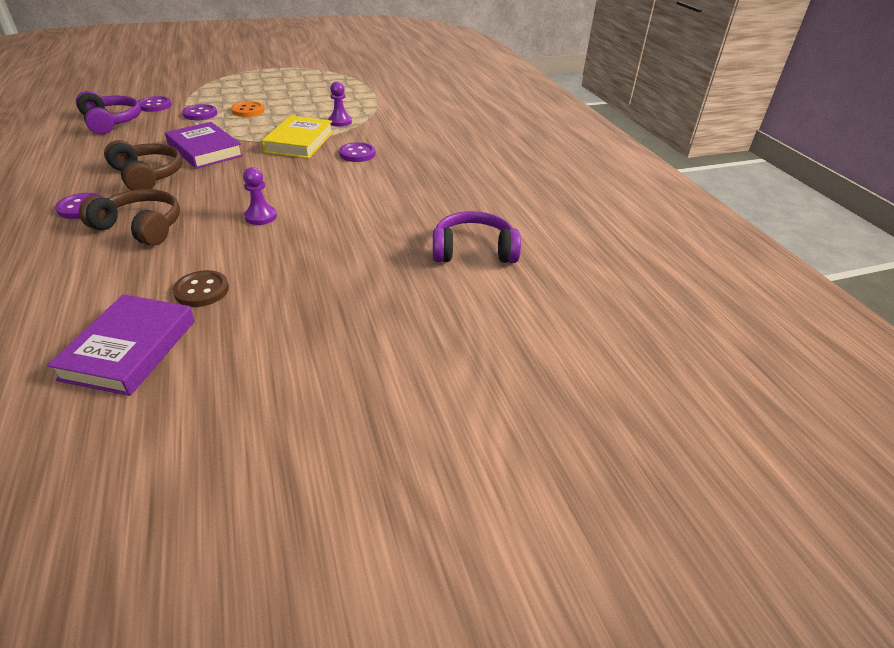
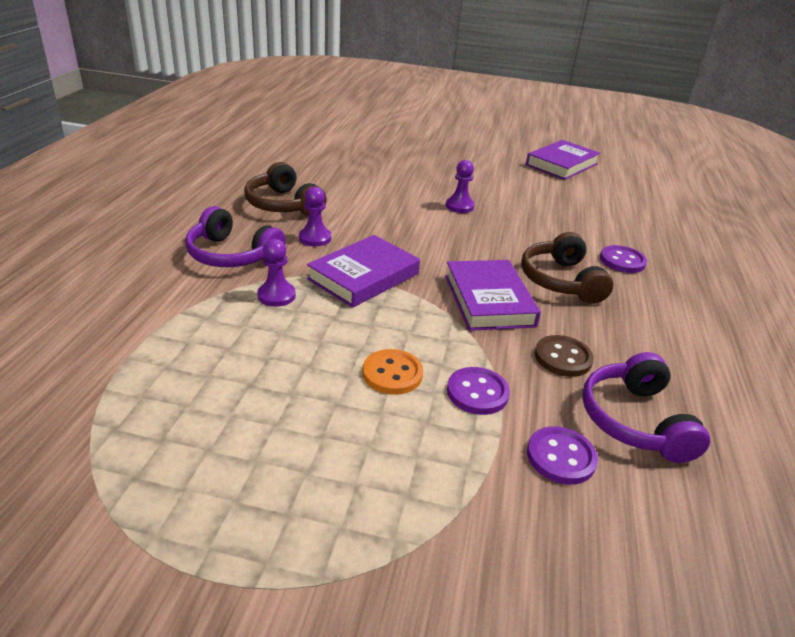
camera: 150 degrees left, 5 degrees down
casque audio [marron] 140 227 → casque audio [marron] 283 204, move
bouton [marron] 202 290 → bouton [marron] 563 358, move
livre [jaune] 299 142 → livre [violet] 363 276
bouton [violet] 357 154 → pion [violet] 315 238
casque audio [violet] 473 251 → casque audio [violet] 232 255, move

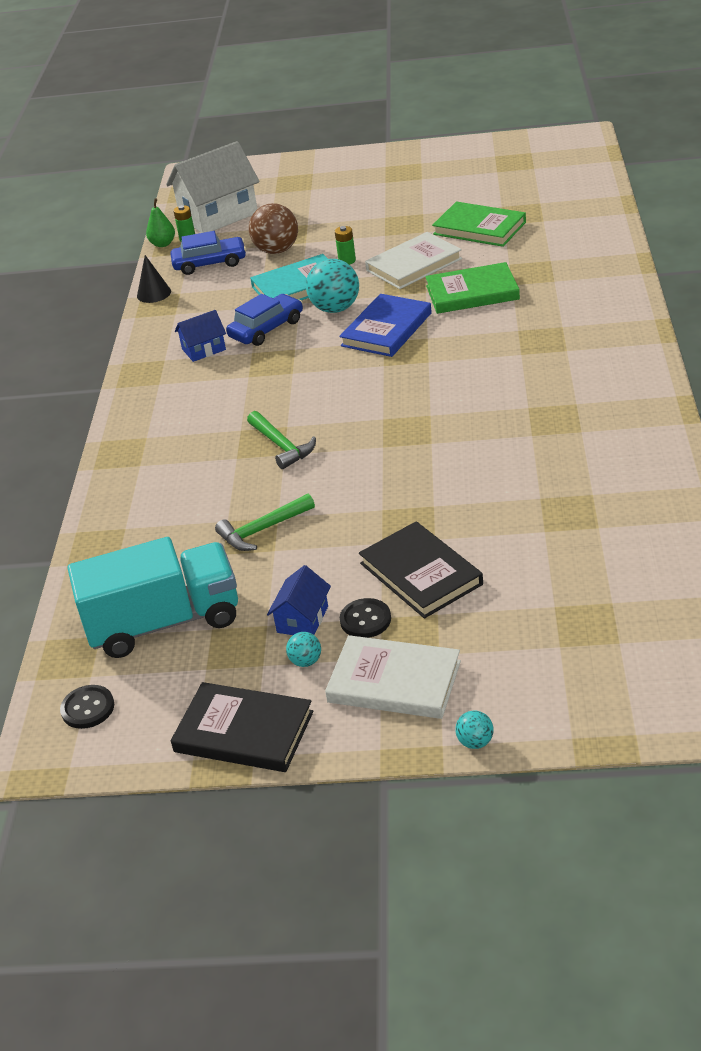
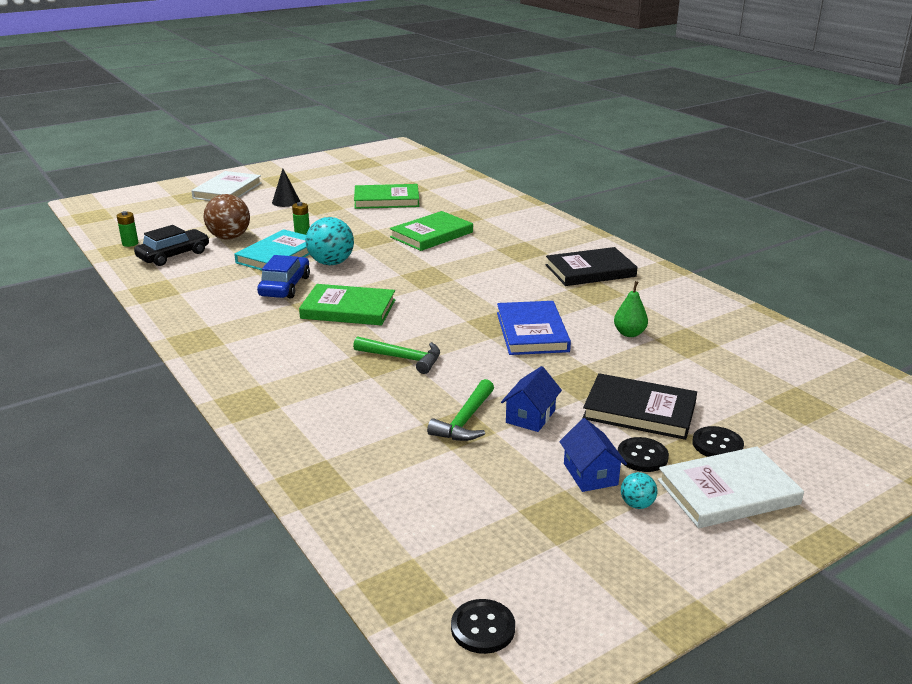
camera: 40 degrees left, 10 degrees down
camion [turquoise] 164 622 → -
cône [noir] 154 293 → cône [noir] 286 201, move
poire [vert] 163 244 → poire [vert] 629 333, move
maison [blanc] 218 215 → -
voiture [bleu] 210 263 → voiture [noir] 174 255
livre [noir] 244 732 → livre [noir] 590 271, move
maison [bleu] 204 349 → maison [bleu] 530 416, move
livre [bleu] 386 329 → livre [bleu] 532 332, move
livre [blanc] 414 265 → livre [blanc] 227 191, move
balle [turquoise] 475 742 → -
- → livre [vert] 348 309
- → bouton [noir] 717 445

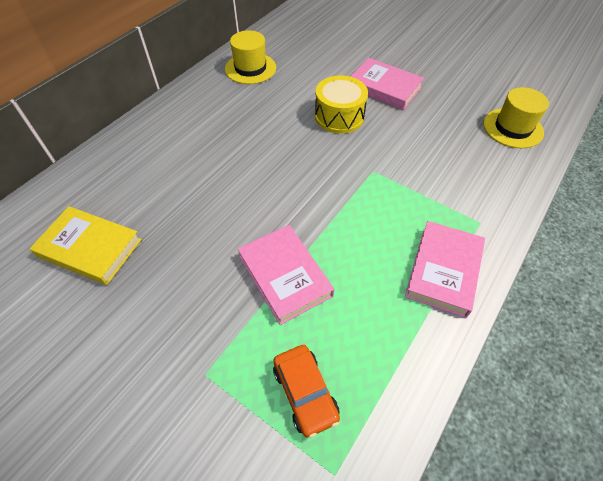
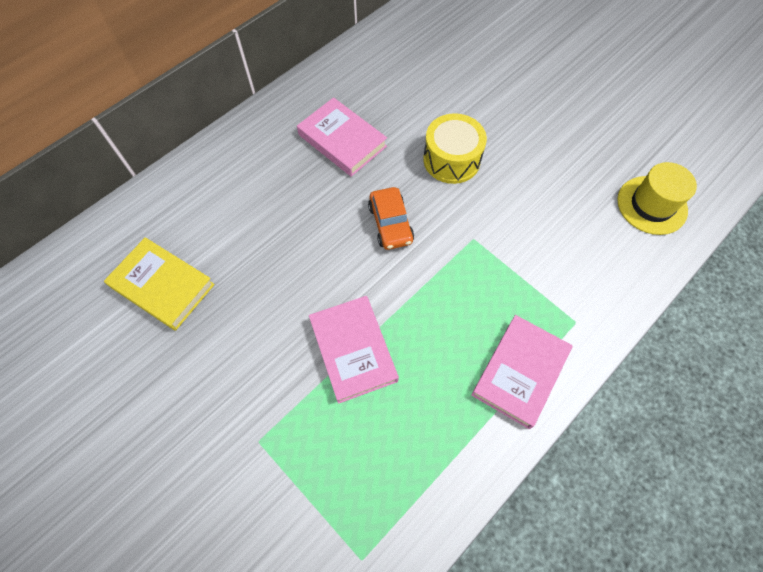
camera: 10 degrees right, 10 degrees up
chapeau [jaune] 250 68 → -
voiture [orange] 305 392 → voiture [orange] 390 224, move
livre [rose] 384 88 → livre [rose] 342 140, move

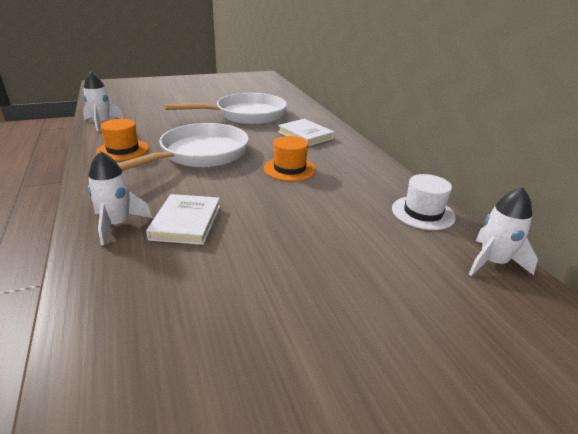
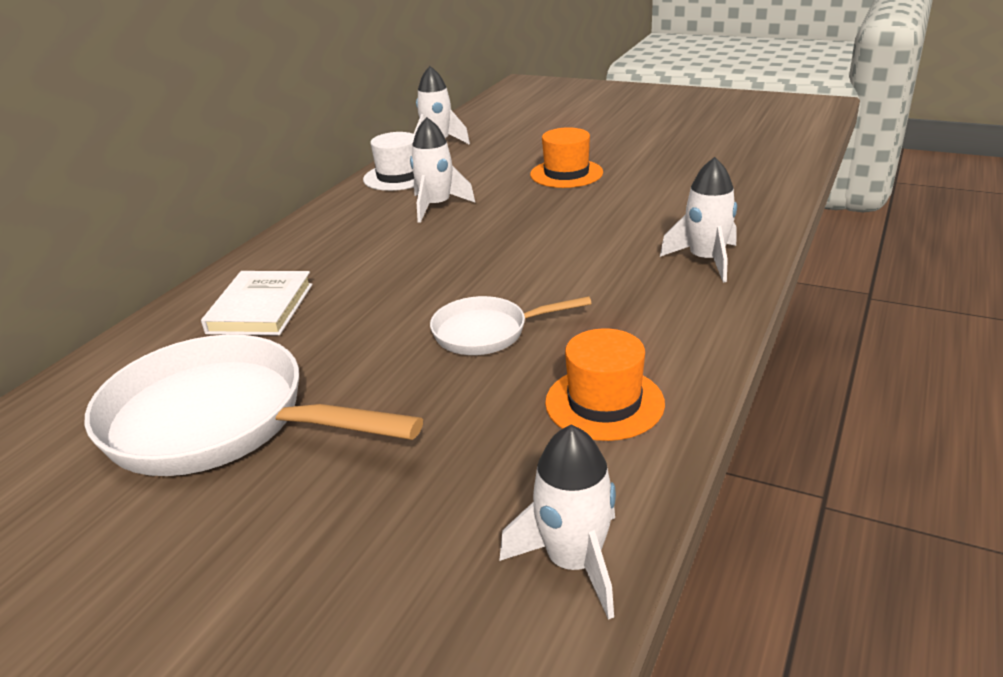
camera: 130 degrees left, 0 degrees up
poêle [blanc] 199 154 → poêle [blanc] 487 332, x0.52
livre [blanc] 186 222 → -
chapeau [orange] 289 169 → chapeau [orange] 566 174, move
- → fusée [blanc] 436 206

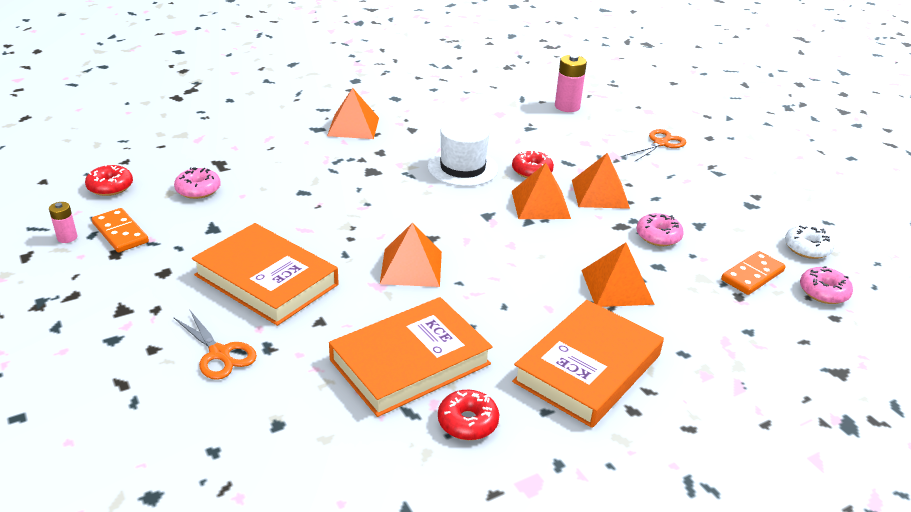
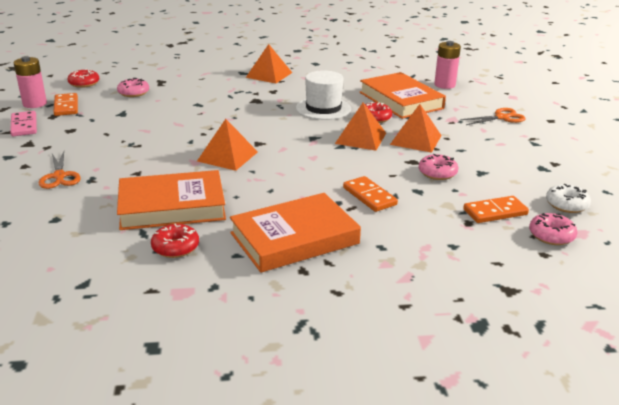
camera: 25 degrees right, 5 degrees down
pile [rose] 67 238 → pile [rose] 35 104, x1.80
livre [orange] 266 280 → livre [orange] 401 100, move
pyramide [orange] 616 287 → domino [orange] 369 196
- → domino [rose] 24 126

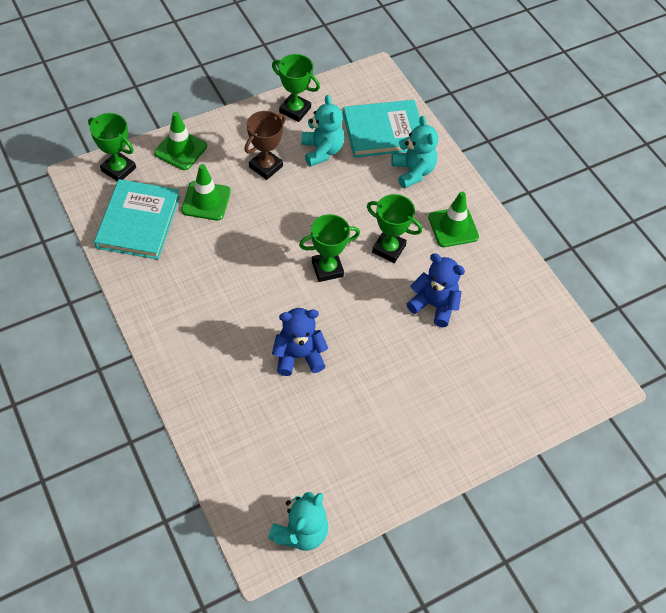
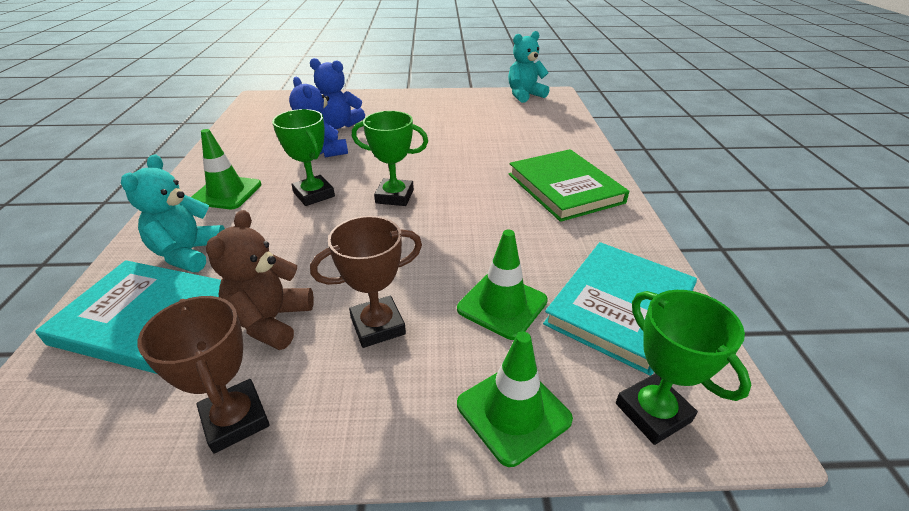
camera: 150 degrees left, 20 degrees down
trophée [vert] 295 110 → trophée [marron] 235 419
ours en peluche [bleu] 298 356 → ours en peluche [bleu] 339 125, move
ours en peluche [turquoise] 322 151 → ours en peluche [marron] 271 321
- → livre [vert] 564 188

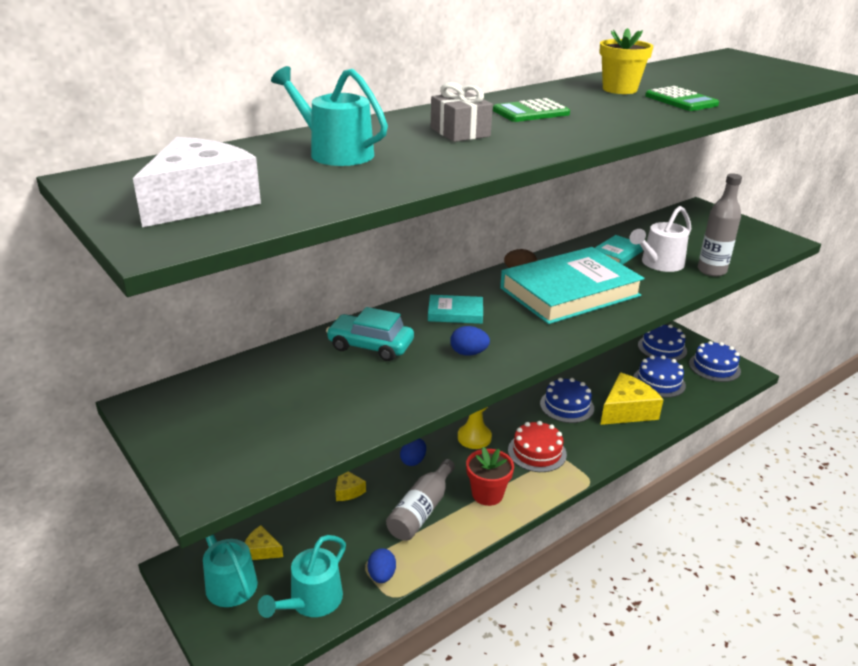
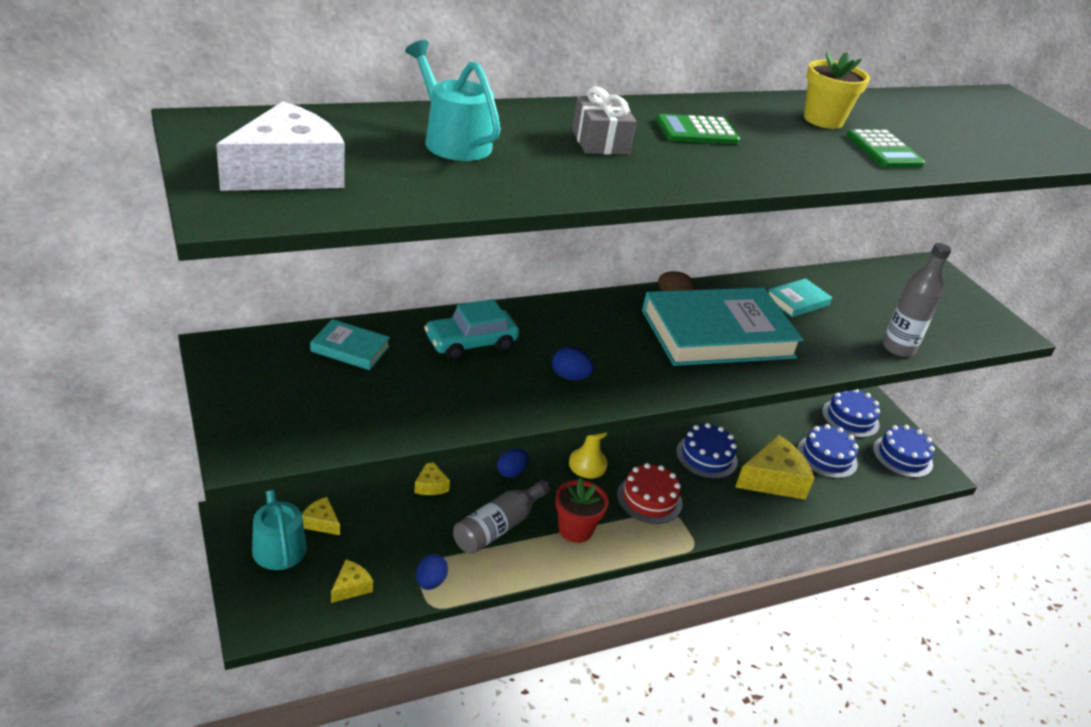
camera: 10 degrees right, 5 degrees up
arrosoir [turquoise] 311 601 → fromage [jaune] 351 587
voiture [turquoise] 370 346 → voiture [turquoise] 471 343, 60 degrees counterclockwise
livre [turquoise] 455 313 → livre [turquoise] 350 349, move
arrosoir [blanc] 659 264 → -

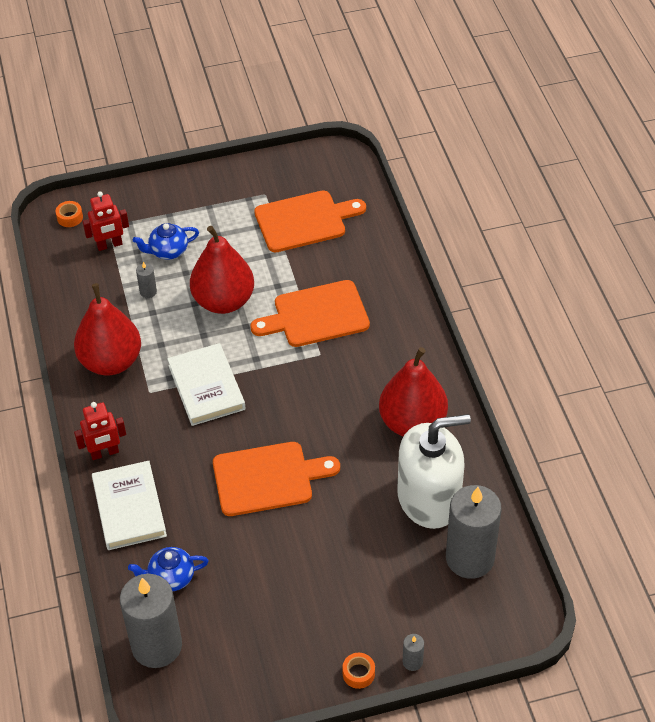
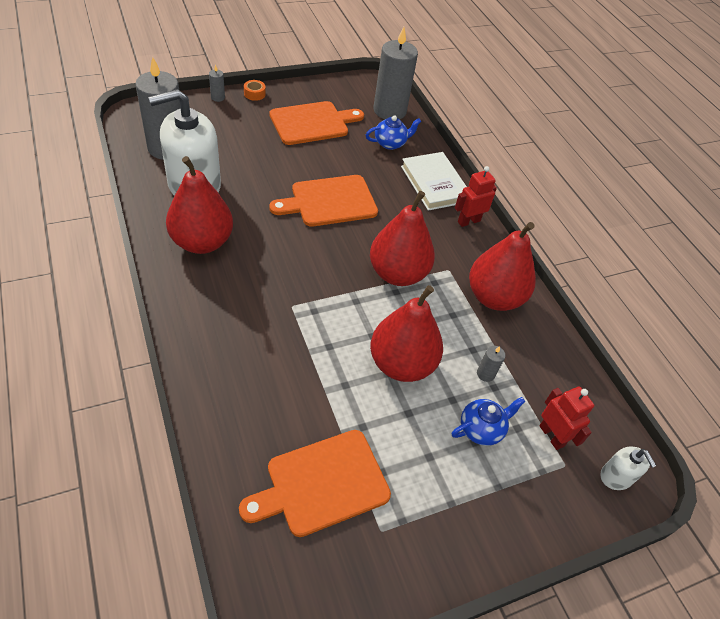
camera: 165 degrees right, 0 degrees up
ruban adhésif [orange] 70 217 → distributeur de savon [blanc] 616 476
robot [rouge] 109 245 → robot [rouge] 551 436, 90 degrees clockwise
livre [blanc] 206 387 → poire [rouge] 397 274
planche à découper [orange] 316 315 → planche à découper [orange] 312 123, move

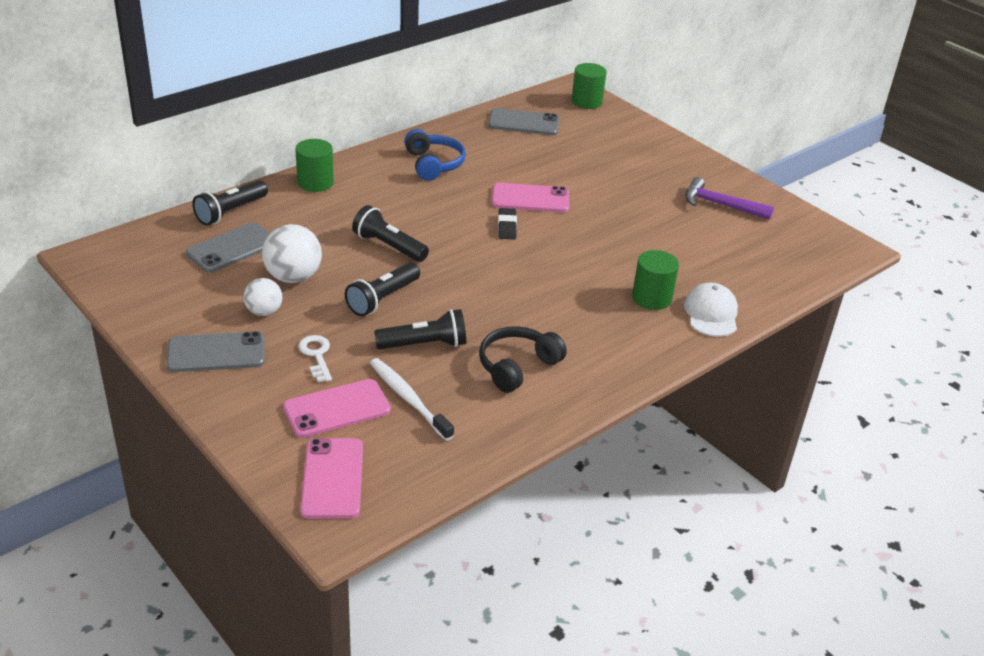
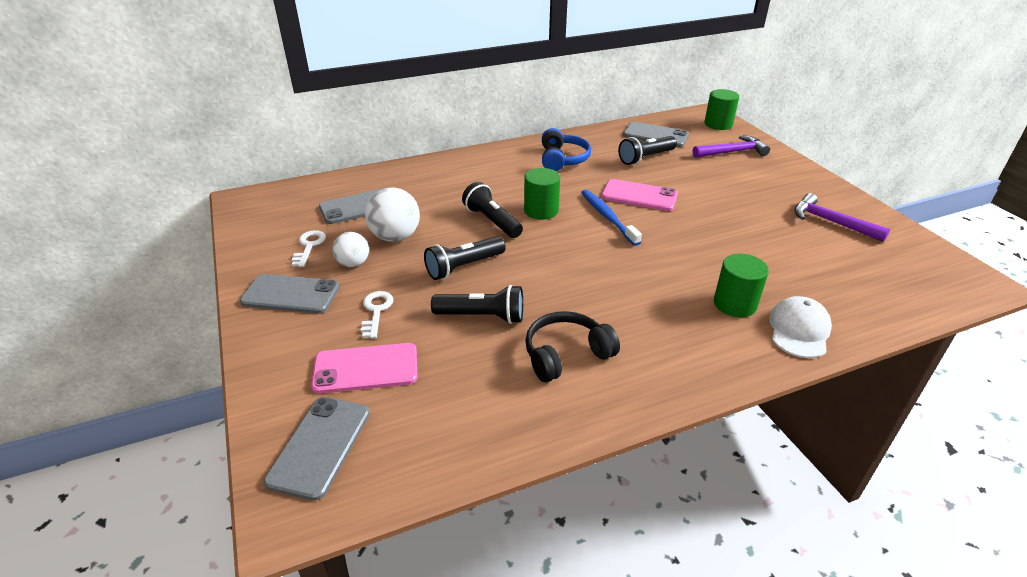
camera: 20 degrees right, 0 degrees up
lampe de poche [noir] 230 212 → lampe de poche [noir] 646 158, move
cylindre [vert] 315 183 → cylindre [vert] 541 210, move
téléphone [rose] 332 478 → téléphone [gris] 319 446
brosse à dents [blanc] 409 399 → -
gomme [noir] 507 226 → brosse à dents [bleu] 608 217
- → clé [blanc] 309 246
- → marteau [violet] 732 152

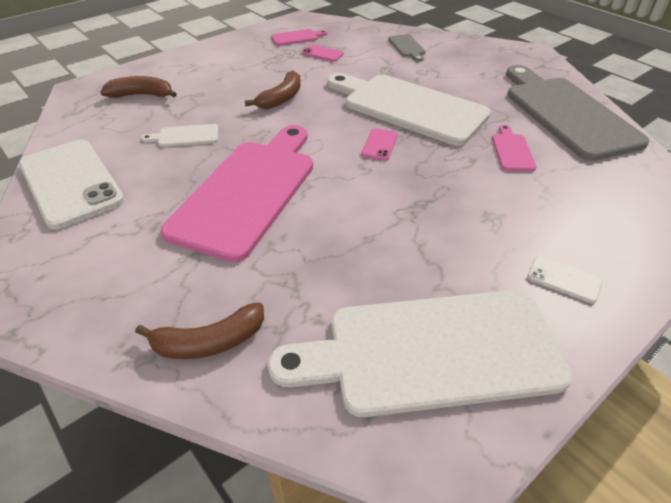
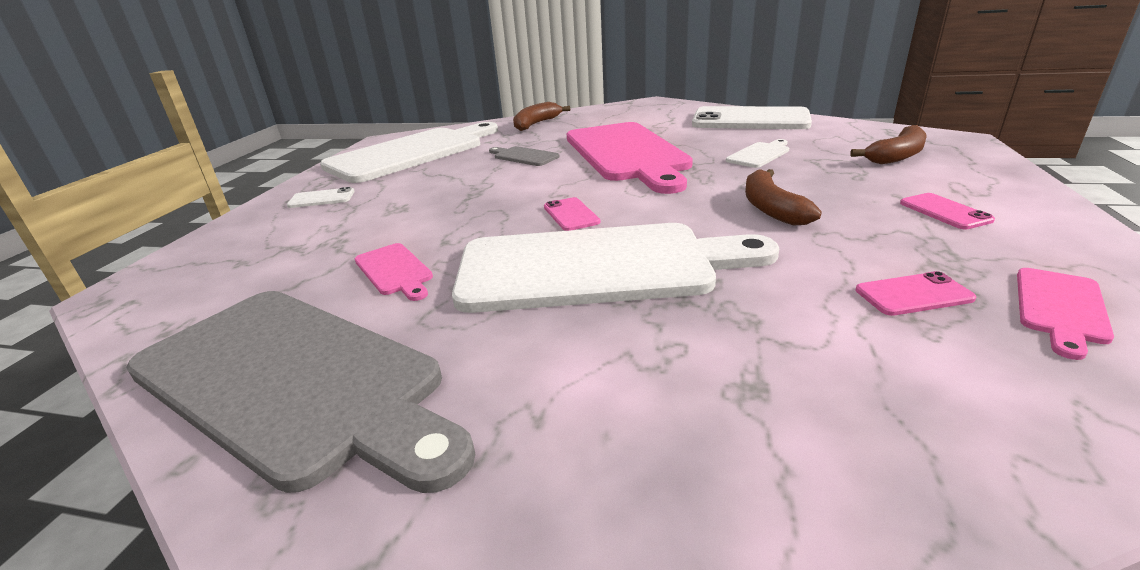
camera: 145 degrees right, 15 degrees down
planche à découper [gris] 407 47 → planche à découper [gris] 524 156, move
- → téléphone [rose] 944 212

